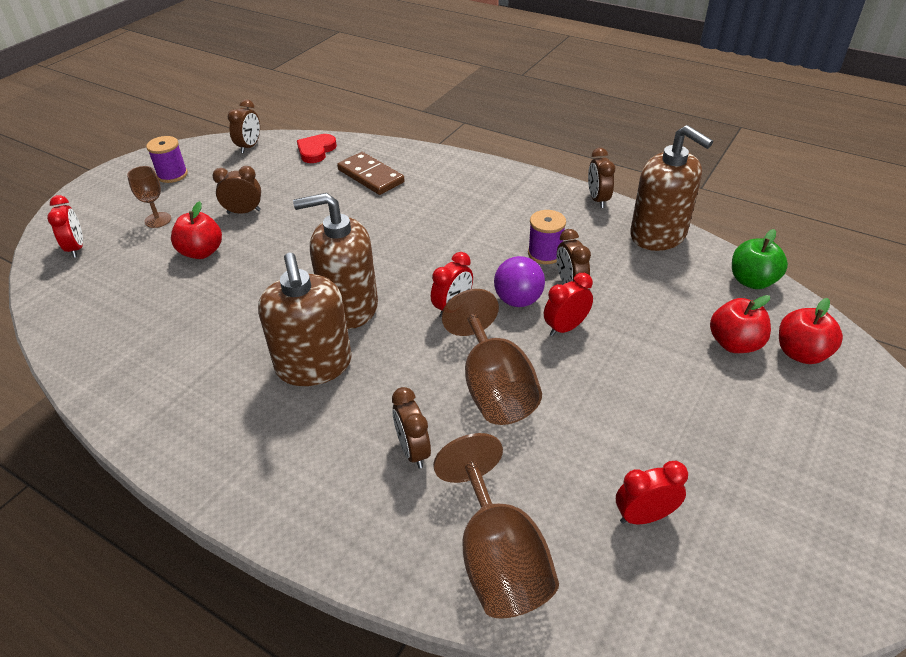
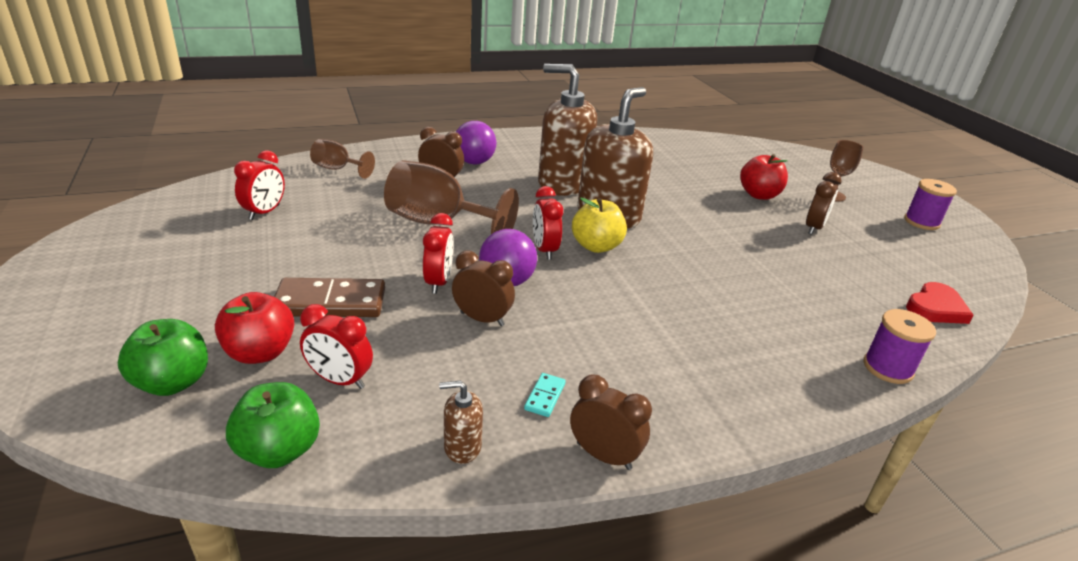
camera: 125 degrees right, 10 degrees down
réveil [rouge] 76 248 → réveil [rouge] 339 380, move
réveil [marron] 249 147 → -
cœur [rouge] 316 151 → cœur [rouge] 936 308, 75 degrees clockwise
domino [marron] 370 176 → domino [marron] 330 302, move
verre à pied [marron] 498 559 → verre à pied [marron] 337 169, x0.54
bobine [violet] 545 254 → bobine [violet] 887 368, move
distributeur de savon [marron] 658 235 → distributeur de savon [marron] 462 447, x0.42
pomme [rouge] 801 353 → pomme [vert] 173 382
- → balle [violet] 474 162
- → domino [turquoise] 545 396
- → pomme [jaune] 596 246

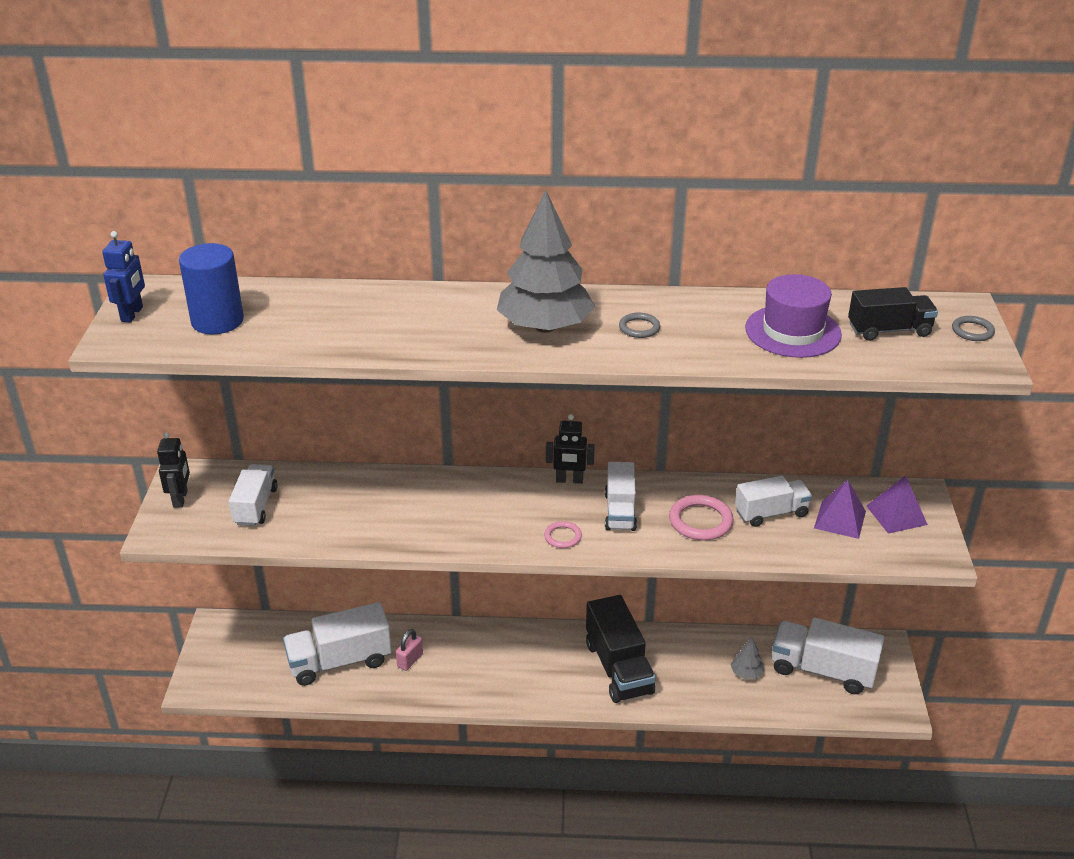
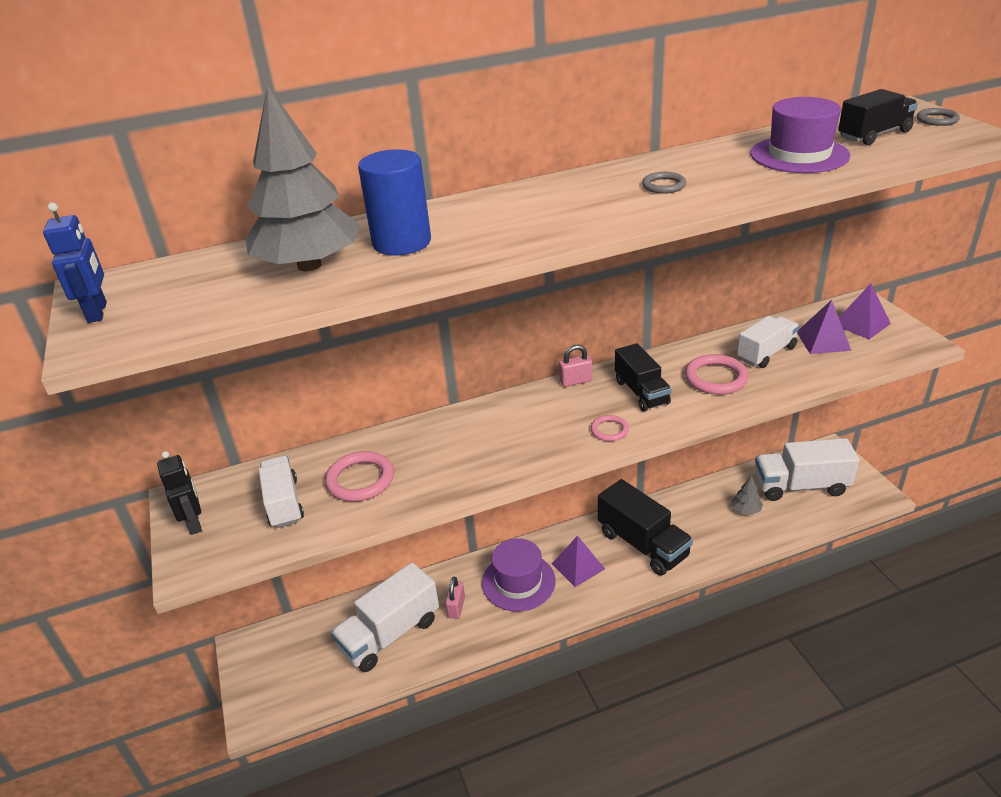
camera: 20 degrees left, 0 degrees up
cylindre [bleu] 217 321 → cylindre [bleu] 401 242, move
arbre [gris] 545 327 → arbre [gris] 309 265, move
robot [noir] 569 480 → cadenas [rose] 575 381
camion [blanc] 620 511 → camion [noir] 641 392
- → anneau [rose] 360 480
- → chapeau [violet] 518 582
- → pyramide [violet] 578 566

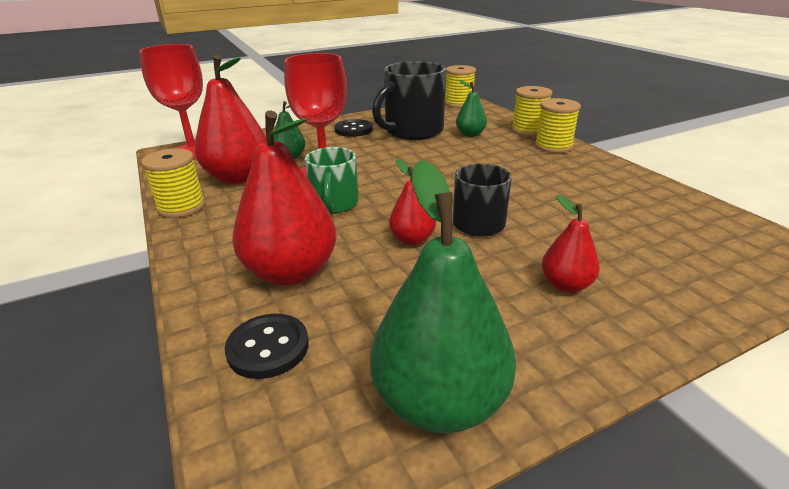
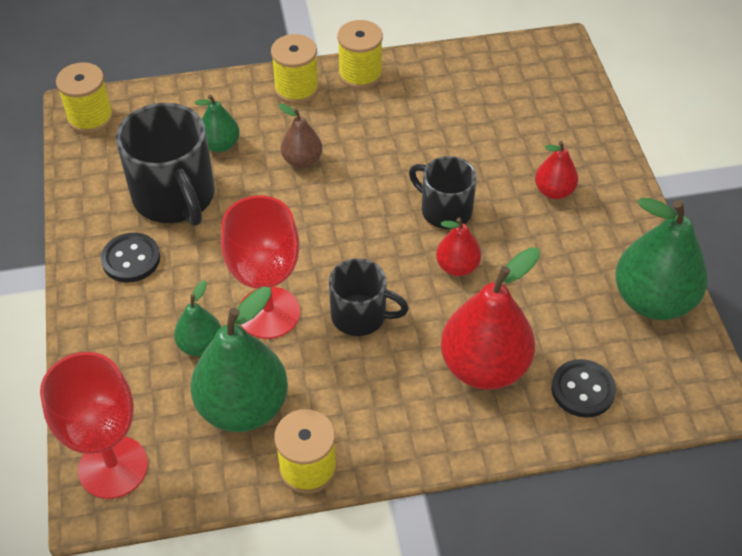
camera: 75 degrees left, 20 degrees up
poire [rouge] 238 177 → poire [vert] 243 407
tasse [vert] 334 204 → tasse [noir] 360 315
bobine [jaune] 528 130 → bobine [jaune] 360 74, move
- → poire [marron] 302 161

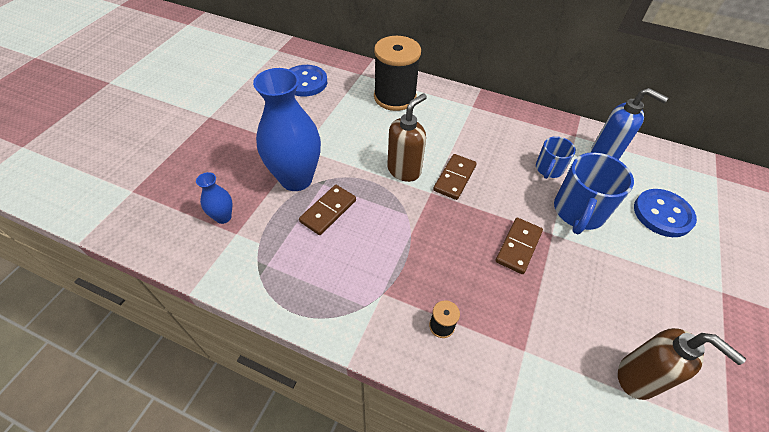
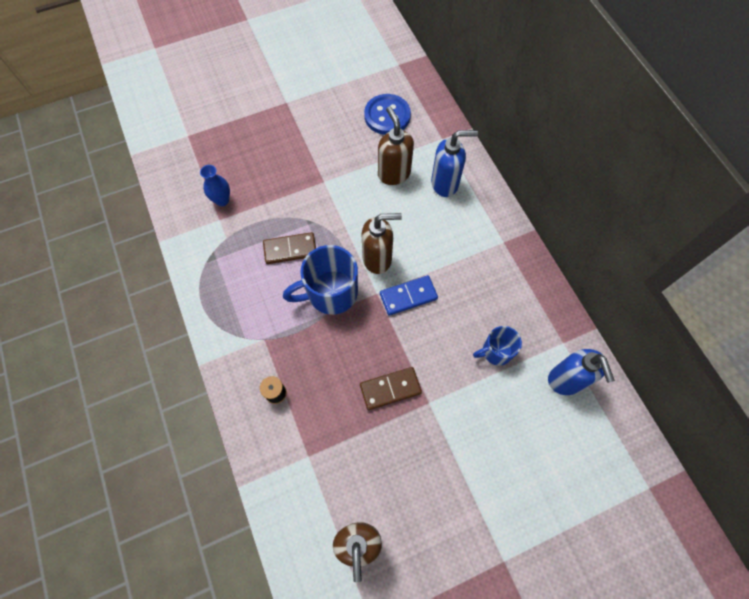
camera: 45 degrees right, 15 degrees up
vase [bleu] 296 179 → -
bobine [noir] 395 97 → distributeur de savon [bleu] 445 184
domino [marron] 455 178 → domino [bleu] 408 296
tasse [bleu] 578 212 → tasse [bleu] 330 293, move
bouton [bleu] 662 214 → -
- → distributeur de savon [marron] 393 173

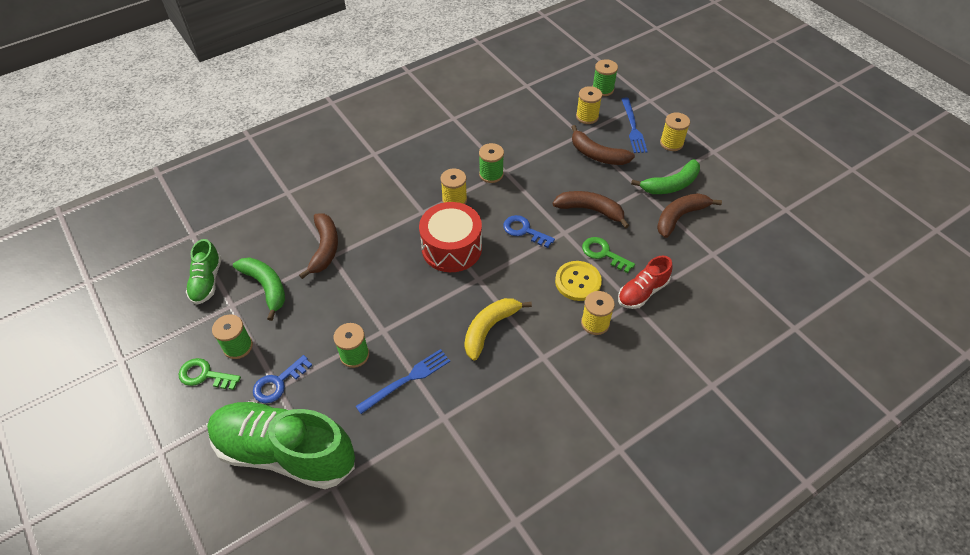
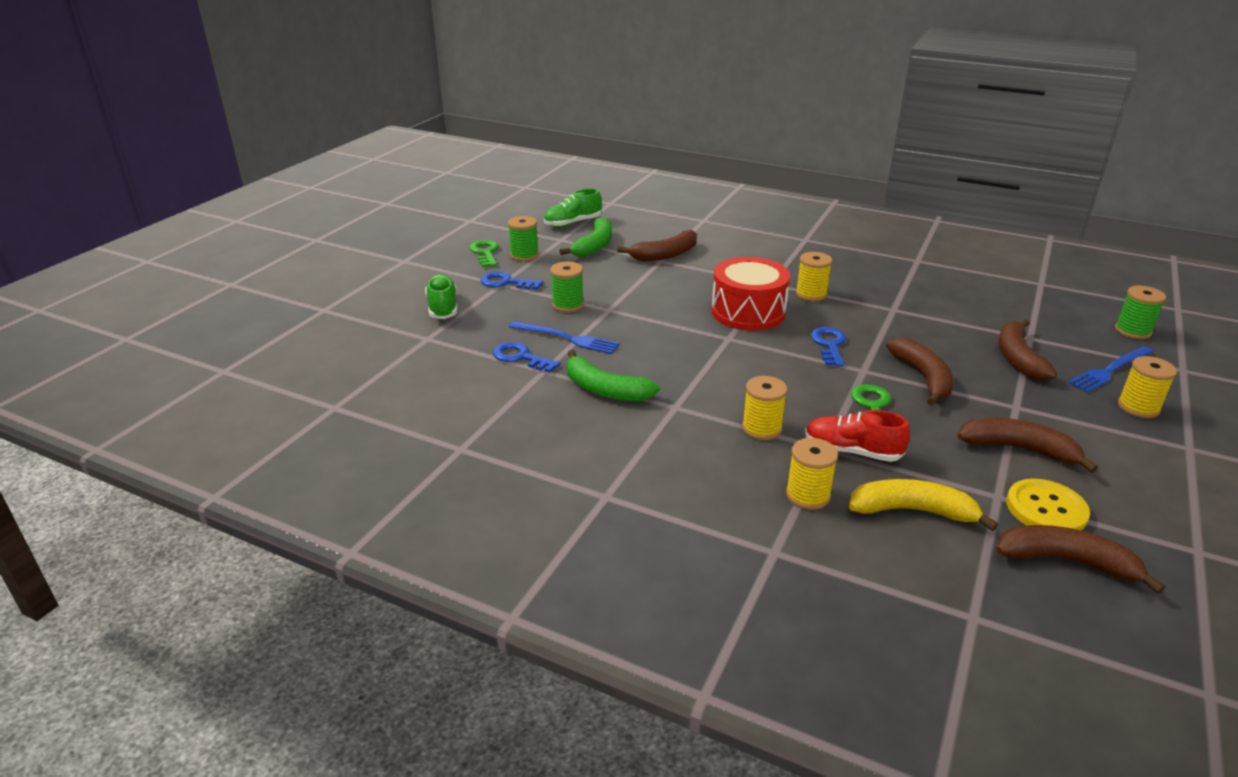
camera: 60 degrees right, 20 degrees down
chaussure [vert] 285 452 → chaussure [vert] 443 308, x0.50
banane [jaune] 489 329 → banane [jaune] 912 511, move
bobine [vert] 491 174 → -
bouton [jaune] 578 282 → bouton [jaune] 1046 509, move
bobine [jaune] 587 116 → bobine [jaune] 808 495, move
banane [vert] 671 185 → banane [vert] 605 389, move
- → clé [bleu] 521 357
- → banane [marron] 1066 561

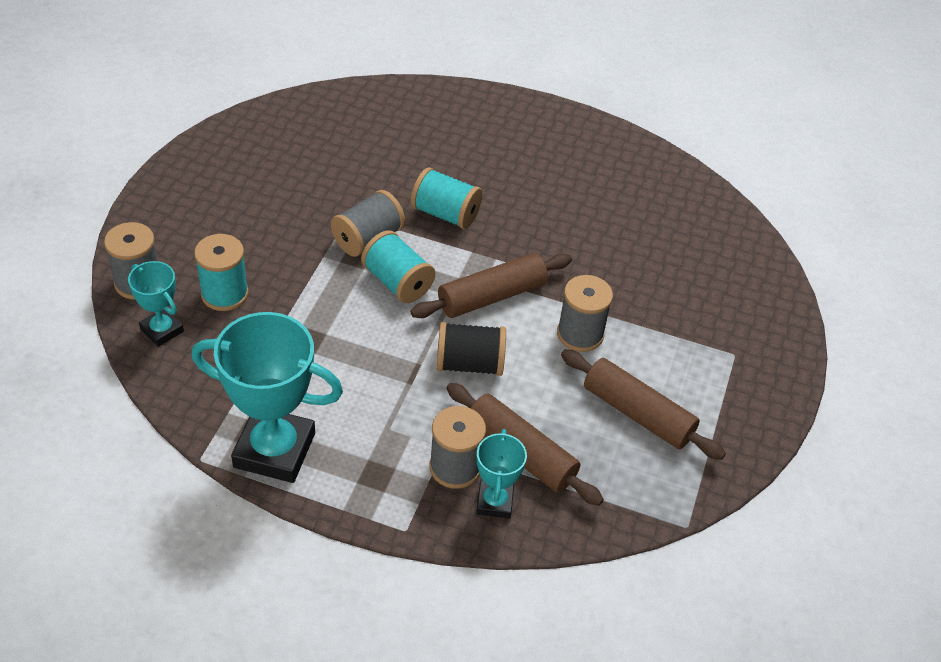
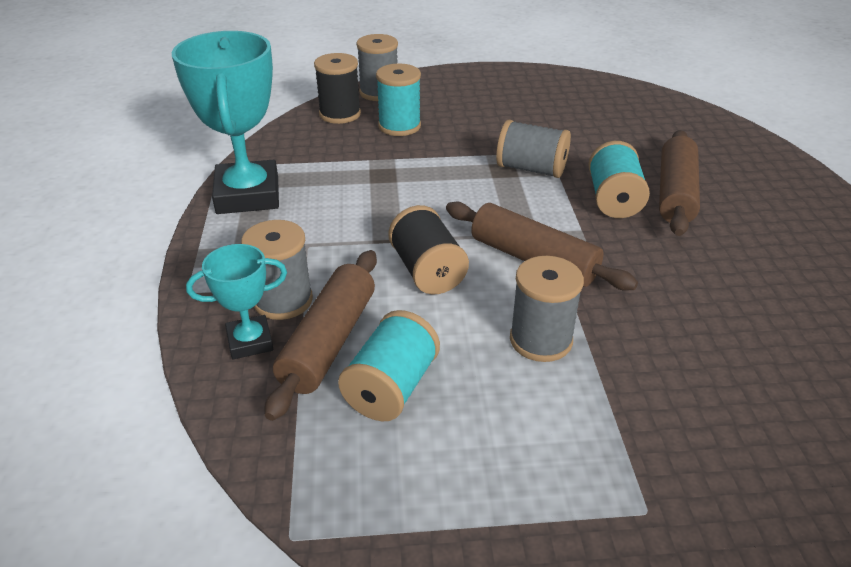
camera: 70 degrees right, 10 degrees down
trophée [turquoise] 162 330 → bobine [noir] 340 114
bobine [turquoise] 397 282 → bobine [turquoise] 391 388, move
rouleau à pâtisserie [marron] 637 413 → rouleau à pâtisserie [marron] 675 193, move

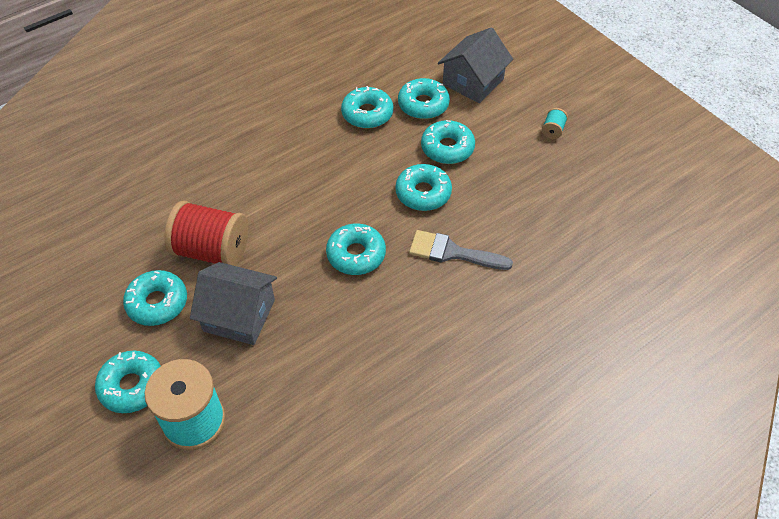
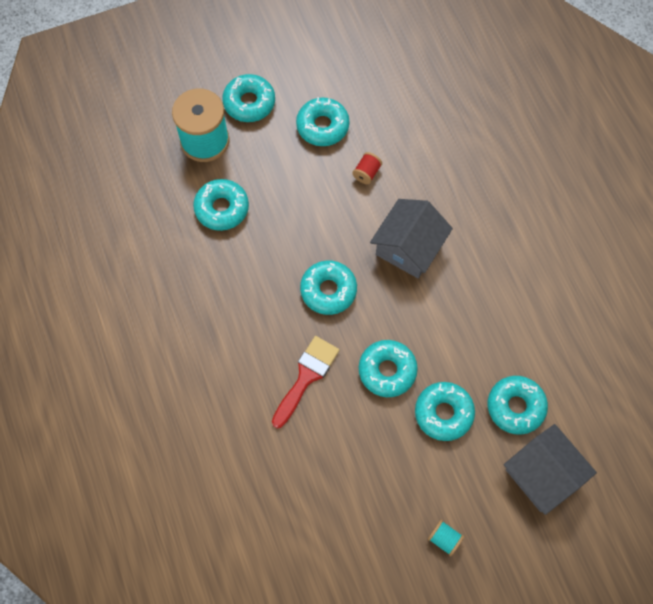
camera: 105 degrees right, 15 degrees up
bobine [rouge] 212 250 → bobine [rouge] 366 173, x0.42
maison [gris] 239 315 → maison [gris] 408 247, move
beignet [turquoise] 367 114 → beignet [turquoise] 222 208, move
pinceau [gris] 452 252 → pinceau [rouge] 306 377

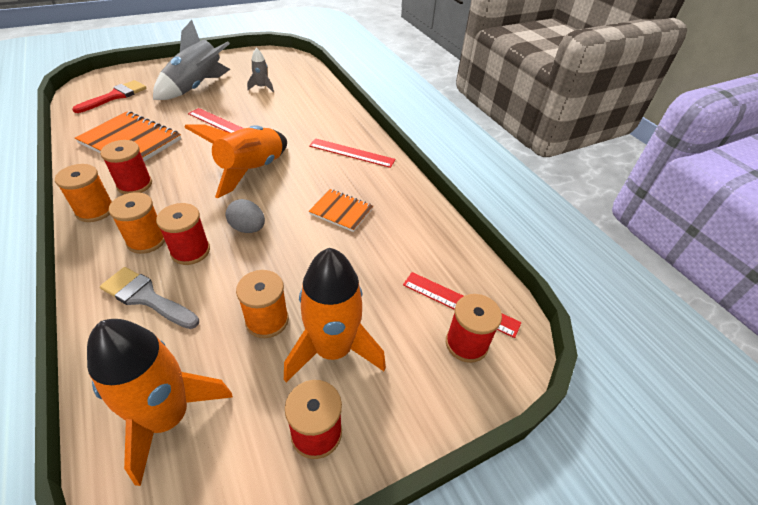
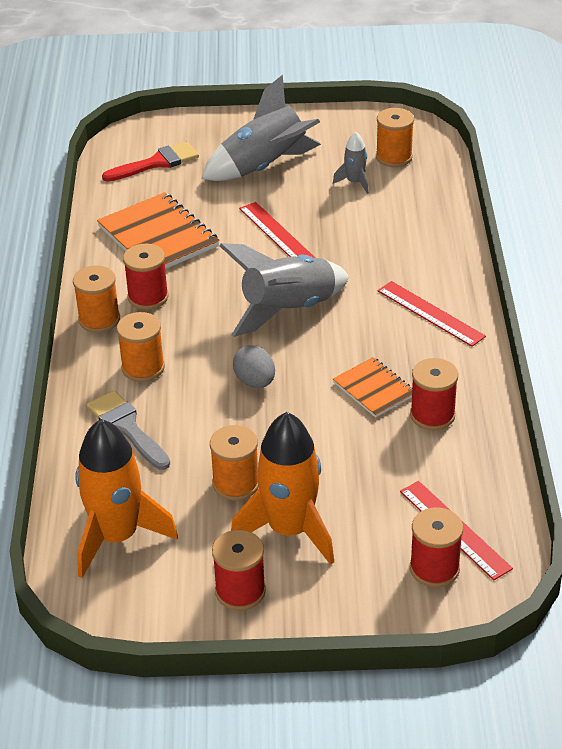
camera: 30 degrees right, 5 degrees down
bobine [rouge] 190 251 → bobine [rouge] 432 415, move
fusée [orange] 251 171 → fusée [gris] 288 310
- → bobine [orange] 394 157

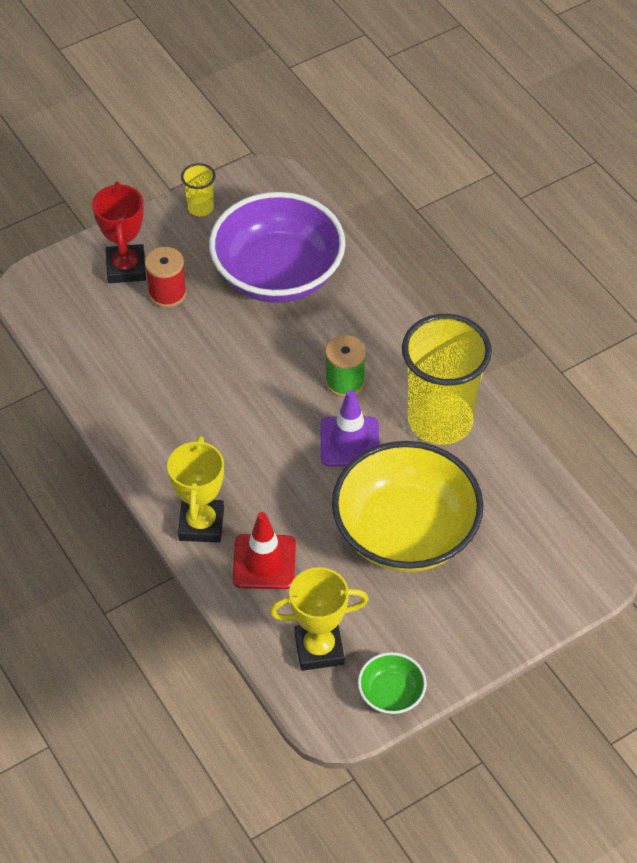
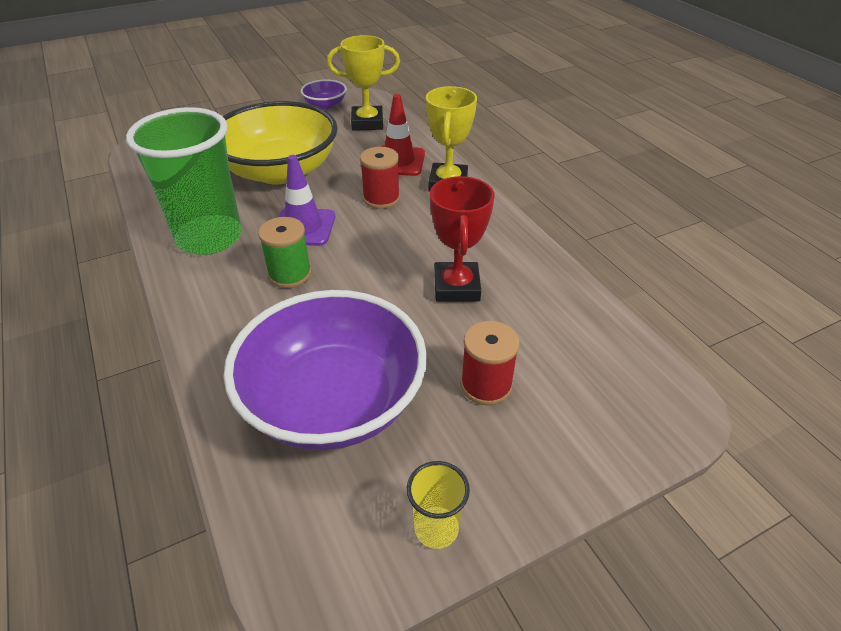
camera: 175 degrees left, 10 degrees down
trophée [rouge] 126 268 → trophée [rouge] 456 287, move
bol [vert] 391 694 → bol [violet] 325 105
gobelet [jaune] 440 420 → gobelet [vert] 209 237
- → bobine [rouge] 381 198

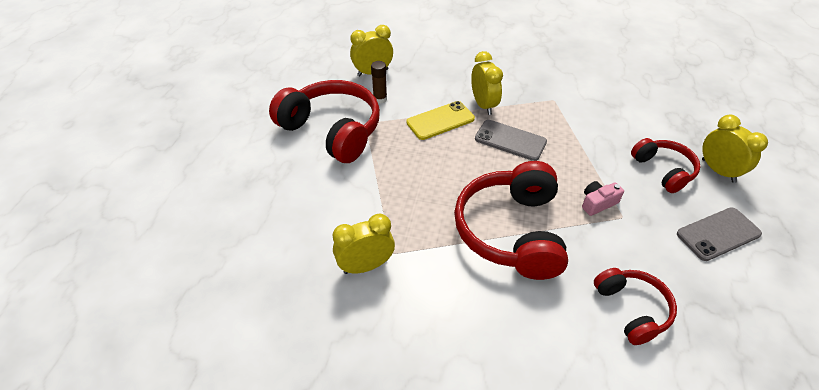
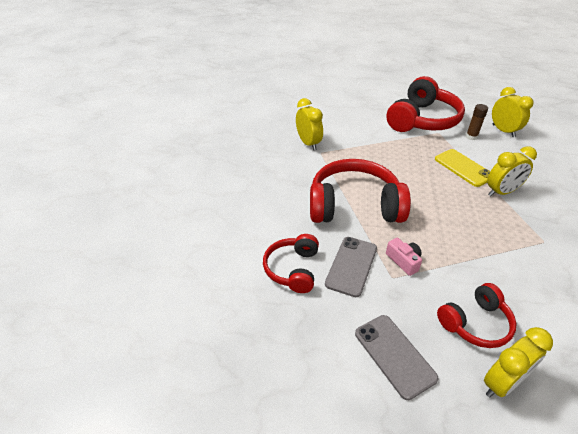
camera: 85 degrees right, 5 degrees down
téléphone [gris] 510 140 → téléphone [gris] 351 266, move
casque audio [rouge] 632 309 → casque audio [rouge] 293 269, 120 degrees clockwise

